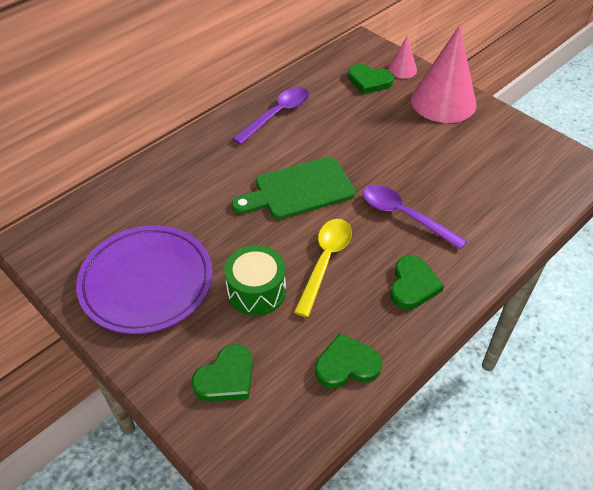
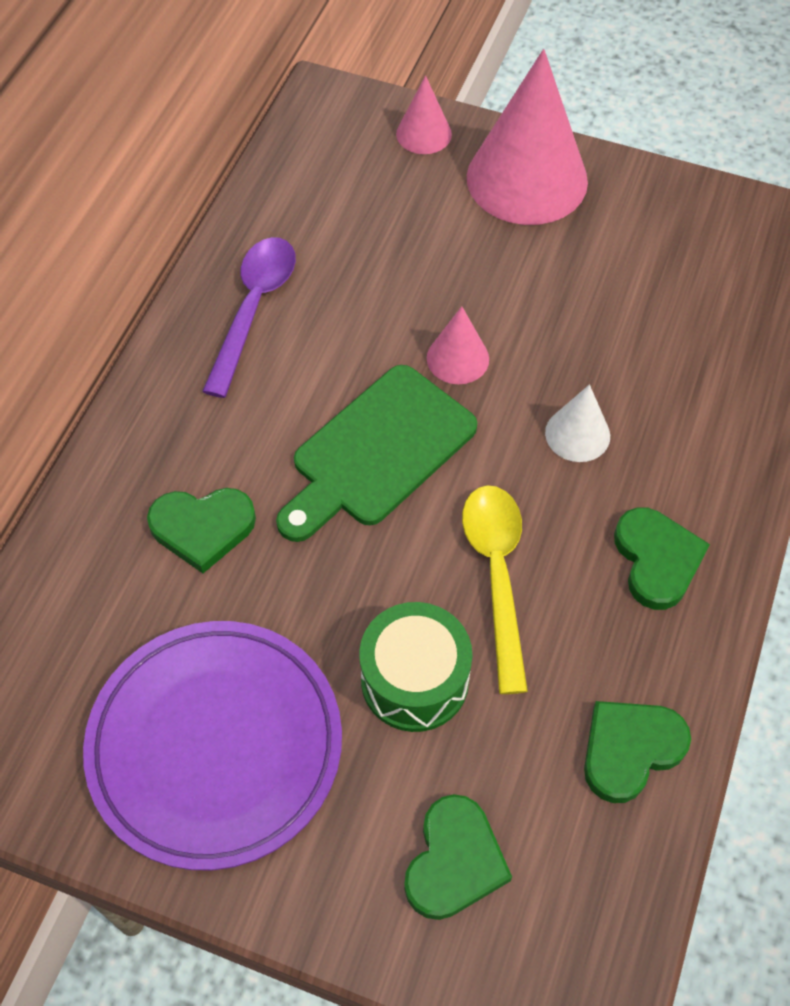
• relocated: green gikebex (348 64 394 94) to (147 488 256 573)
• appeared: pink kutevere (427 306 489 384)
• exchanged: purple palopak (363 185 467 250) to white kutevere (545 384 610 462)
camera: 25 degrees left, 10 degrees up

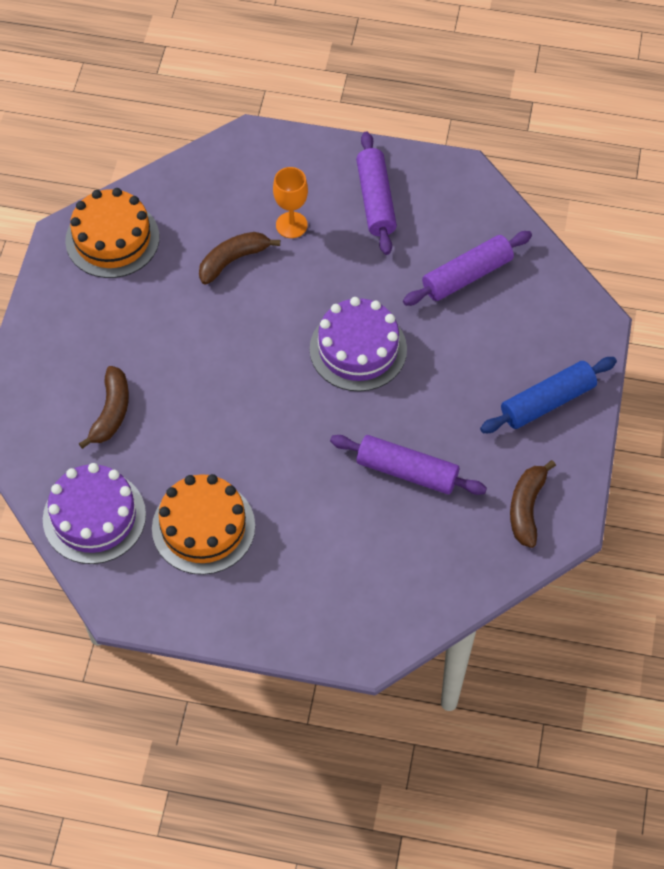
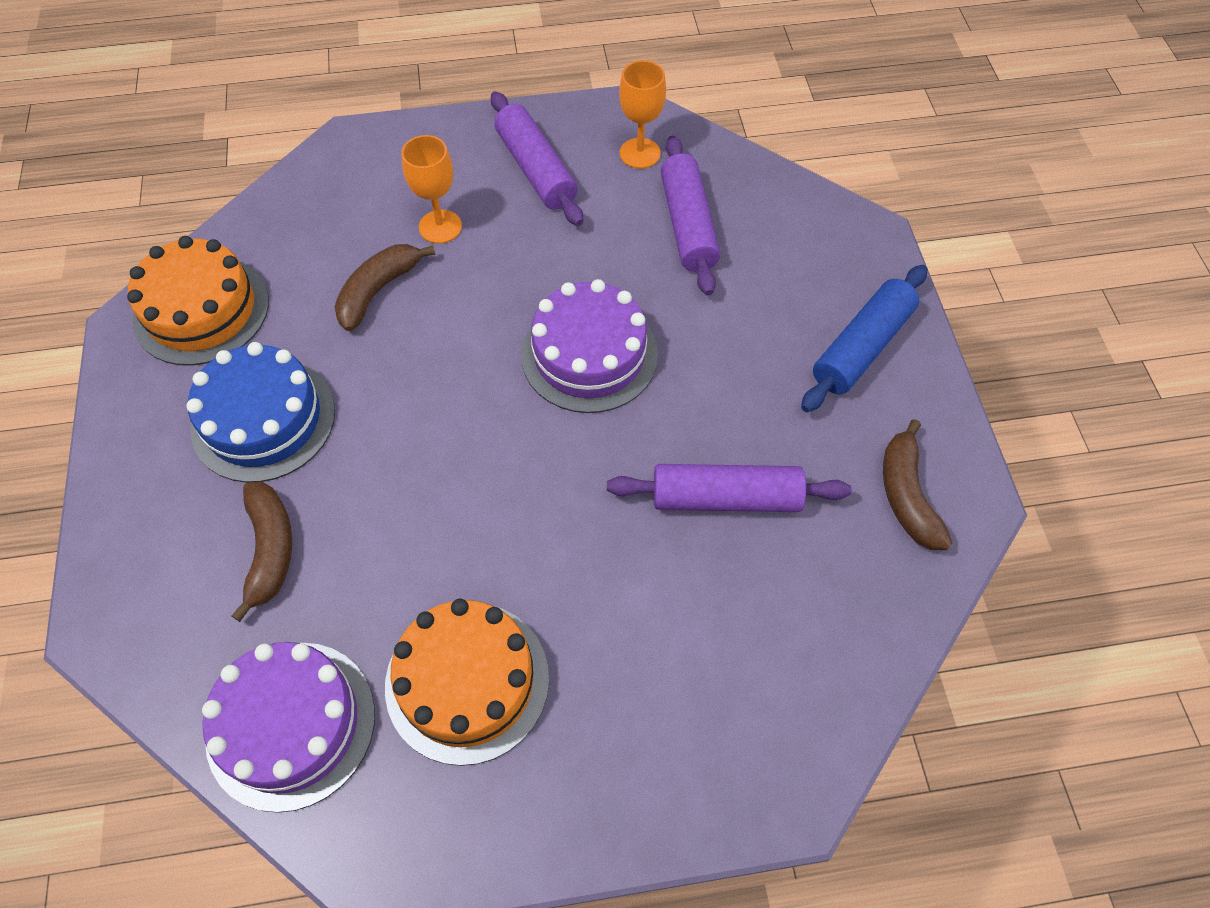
• appeared: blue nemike (186 342 335 483)
• appeared: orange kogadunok (619 60 666 169)
• spun: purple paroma (403 231 532 306) = (661 136 720 296) 45 degrees counterclockwise
camera: 20 degrees left, 0 degrees up

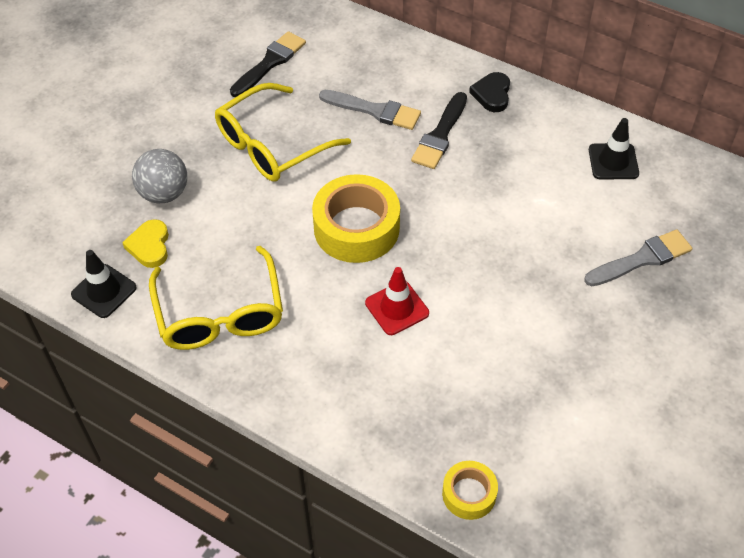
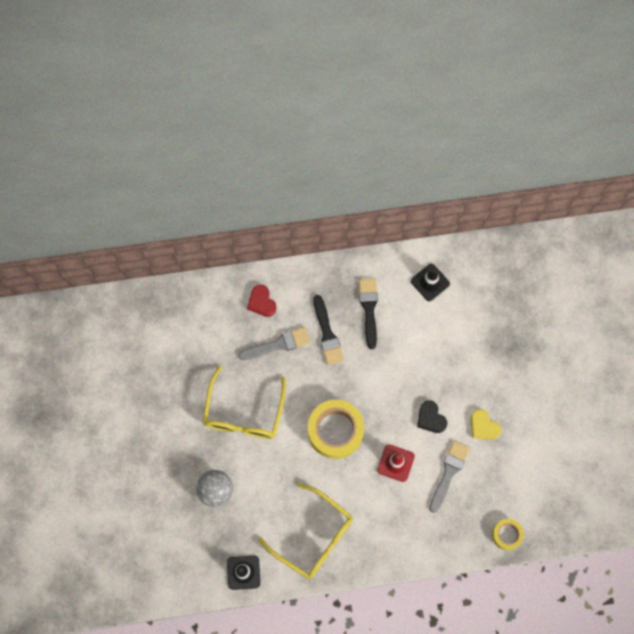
• appeared: red gikebex (247 285 277 317)
• relocated: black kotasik (230 31 306 97) to (359 278 378 349)
• relocated: black gikebex (469 72 510 112) to (417 400 447 433)
• relocated: grey kotasik (584 229 692 286) to (429 441 470 513)
• relocated: yellow gikebex (122 219 169 268) to (471 409 501 440)
camera: 40 degrees left, 20 degrees up

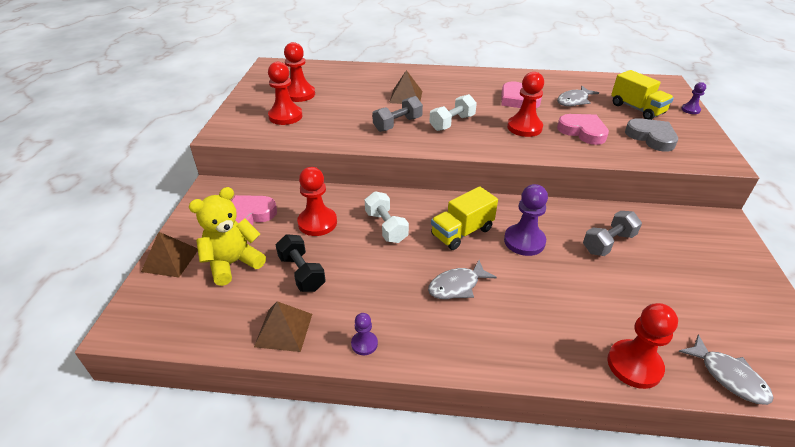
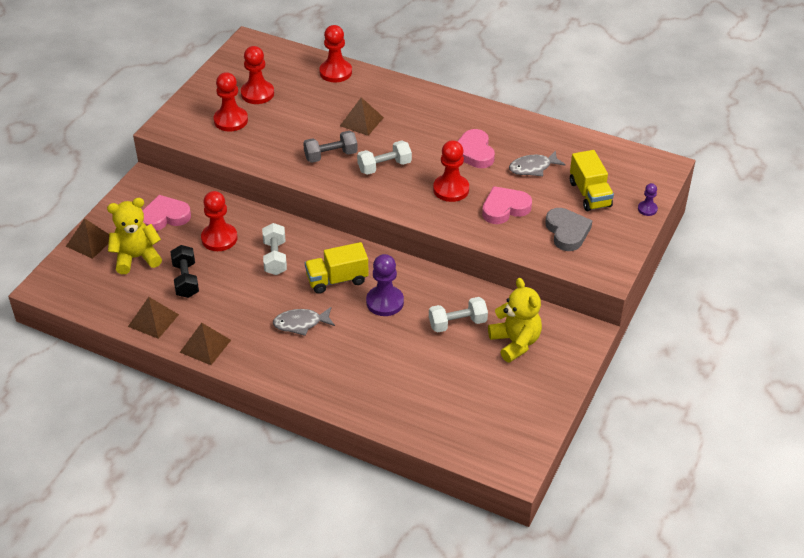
• exchanged: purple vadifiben (351 313 378 355) to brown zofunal (180 323 231 365)
• relocated: red vadifiben (607 303 678 389) to (319 25 352 82)
• colour: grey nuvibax (583 211 642 256) to white nuvibax (429 297 488 333)
• spun: pink gikebex (557 114 609 145) = (482 186 532 224) 90 degrees counterclockwise
• appeared: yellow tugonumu (488 278 542 363)
• missing: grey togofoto (679 335 774 405)
camera: 20 degrees right, 5 degrees up

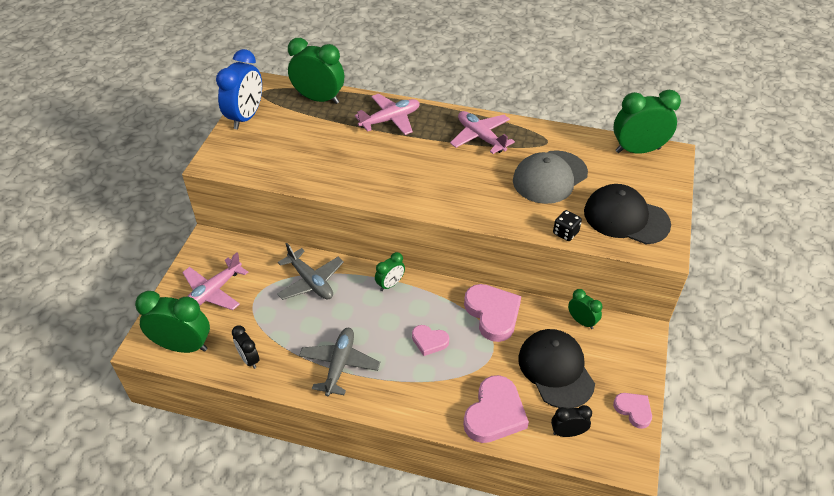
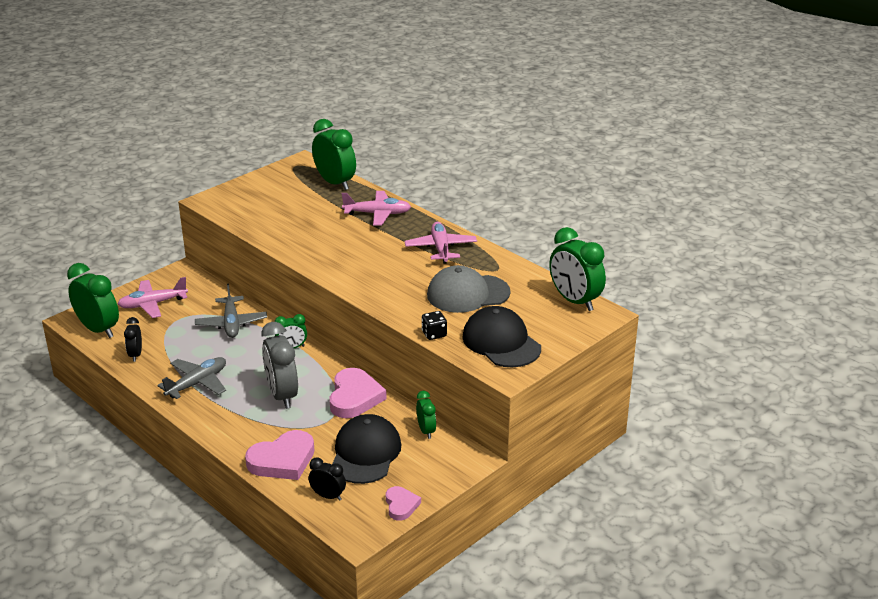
• exchanged: pink gikebex (412 325 449 356) to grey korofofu (261 322 298 409)
• spun: green korofofu (613 90 681 153) = (549 227 606 311) 150 degrees counterclockwise
• missing: blue korofofu (216 49 262 129)
camera: 30 degrees right, 15 degrees down

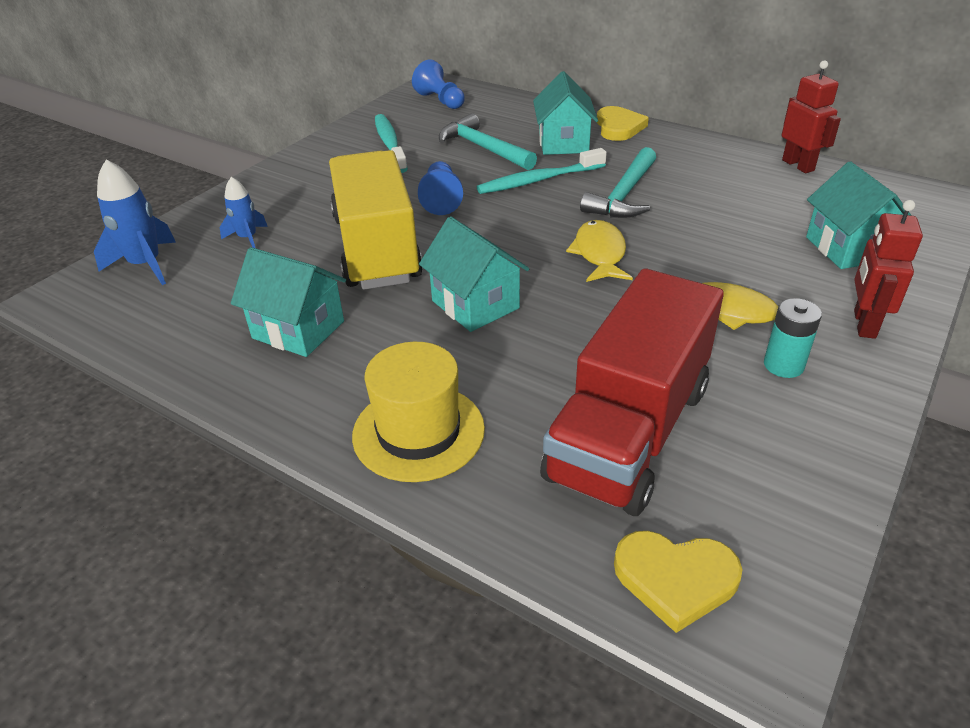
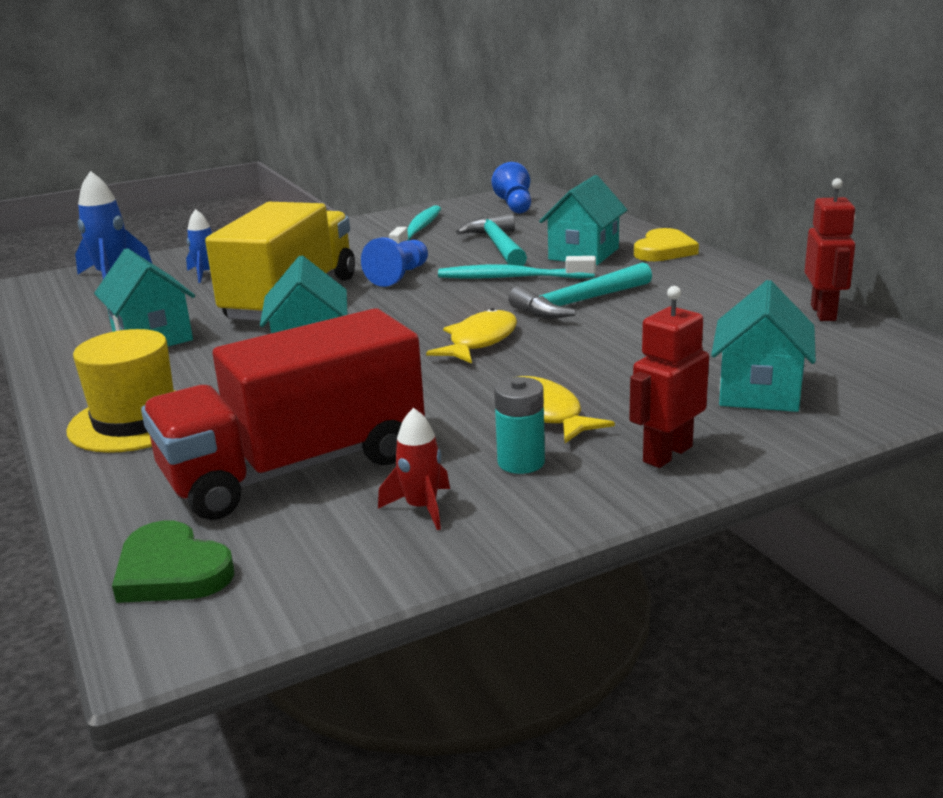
• colour: yellow gikebex (614 531 743 633) to green gikebex (112 520 234 603)
• appeared: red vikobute (378 408 450 530)
camera: 30 degrees right, 15 degrees down

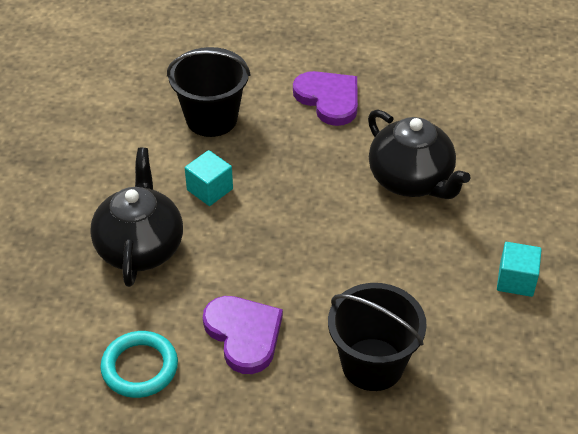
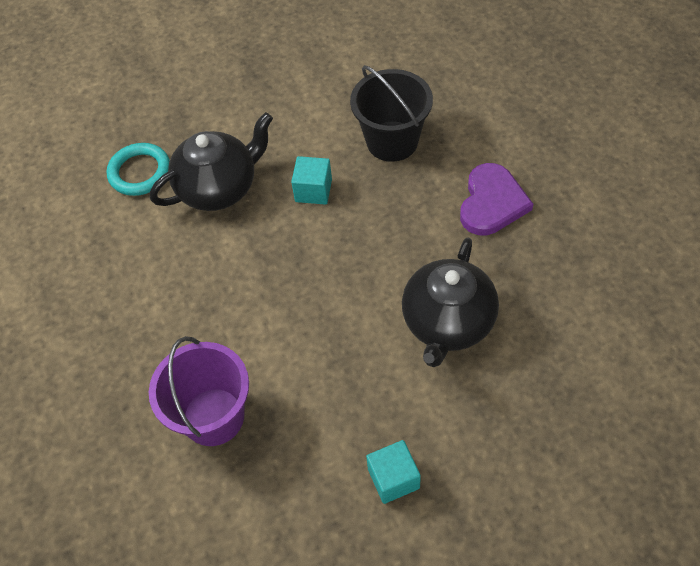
• relocated: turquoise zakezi (100 331 178 398) to (106 143 170 196)
• colour: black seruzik (328 283 427 391) to purple seruzik (149 336 249 446)
• missing: purple gikebex (203 296 283 374)
camera: 60 degrees right, 10 degrees up

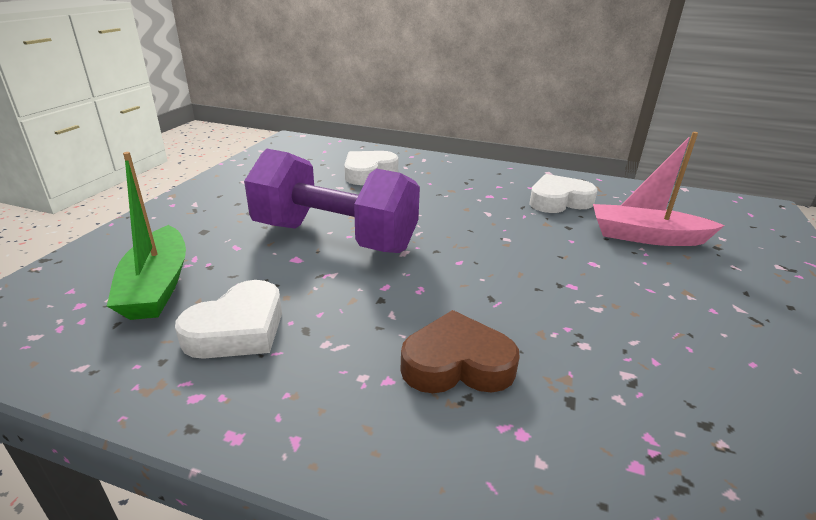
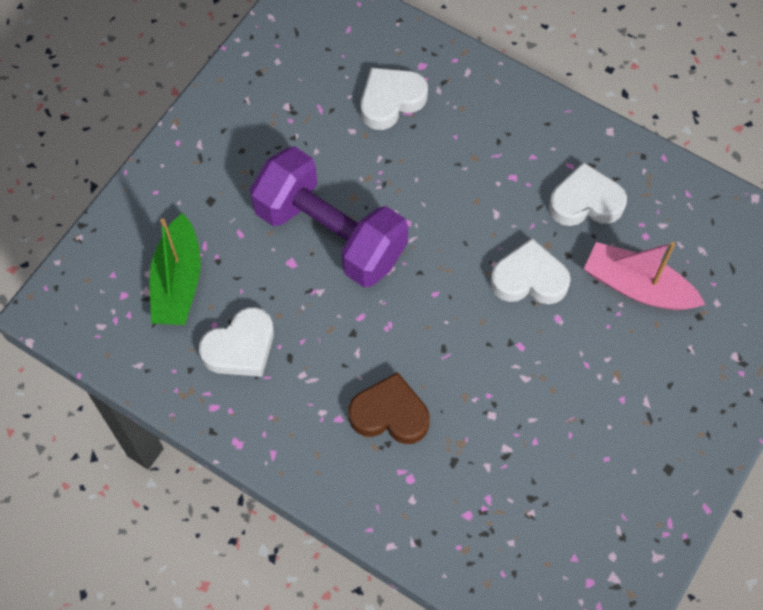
• appeared: white gikebex (490 238 571 304)
camera: 15 degrees right, 35 degrees up

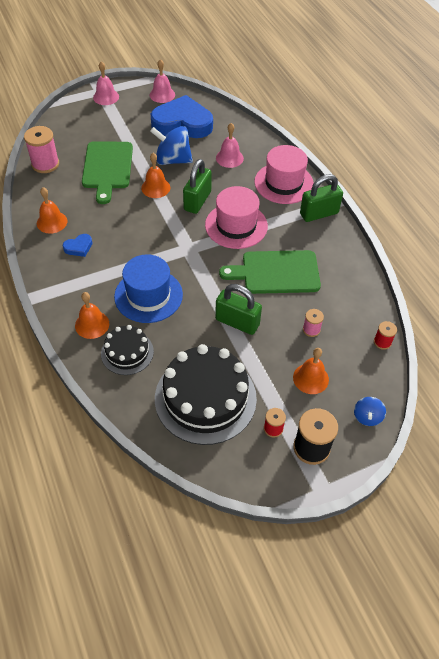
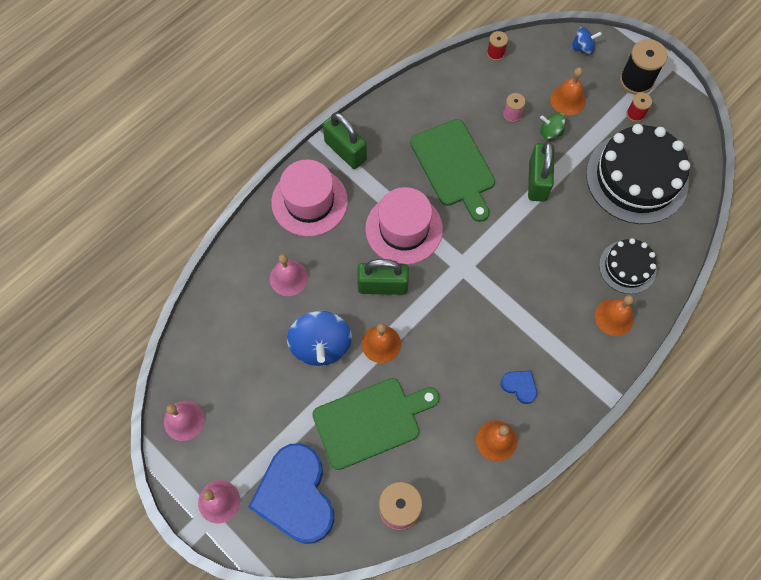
• relocated: blue gikebex (151 95 213 138) to (248 443 334 544)
• appeared: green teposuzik (540 112 565 139)
• missing: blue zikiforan (114 254 183 323)
camera: 110 degrees left, 15 degrees up

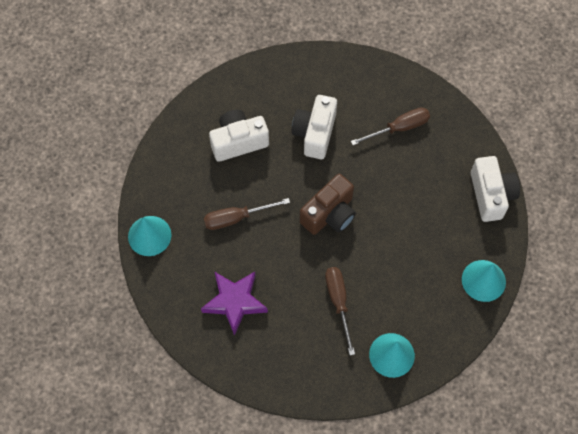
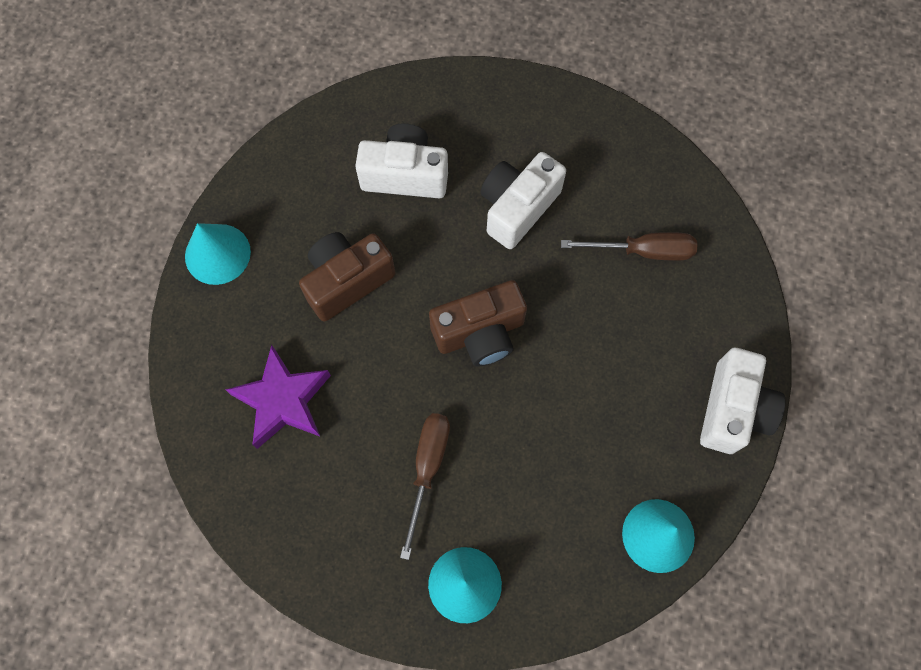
• exchanged: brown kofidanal (204 198 290 230) to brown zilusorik (299 232 396 322)
camera: 25 degrees right, 5 degrees up

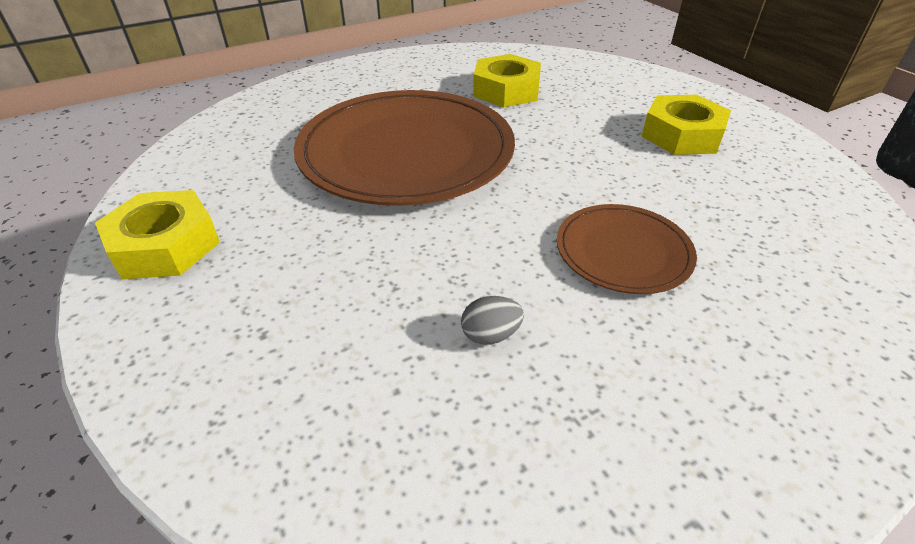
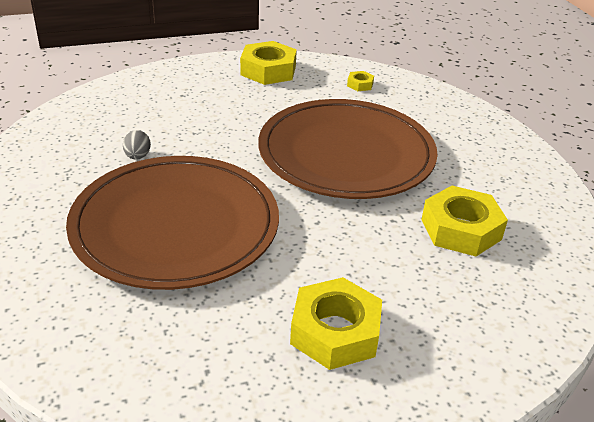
• size: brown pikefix (557 204 697 294) = (66 156 279 290) x2.00
• appeared: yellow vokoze (347 71 374 91)
camera: 100 degrees right, 5 degrees down

